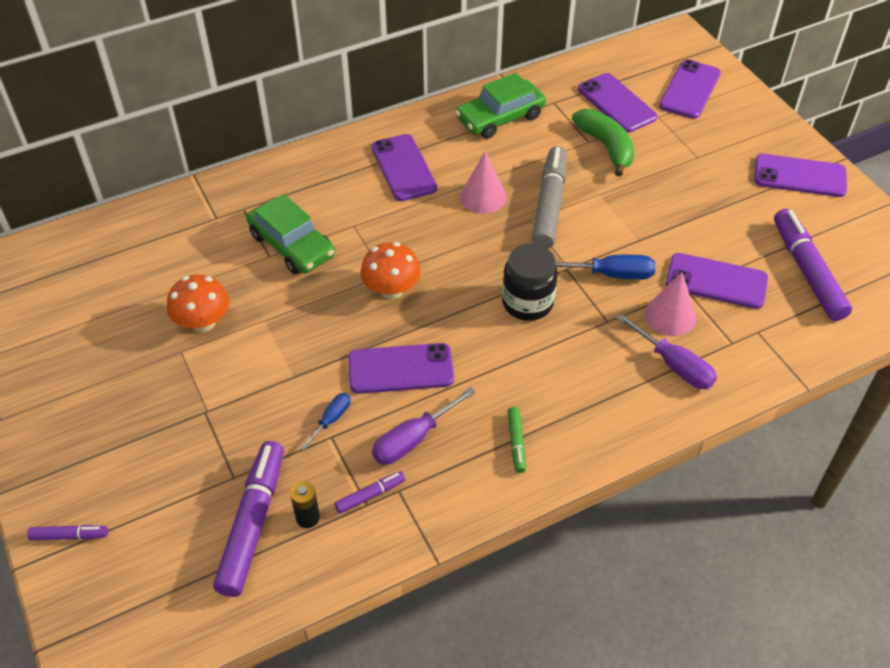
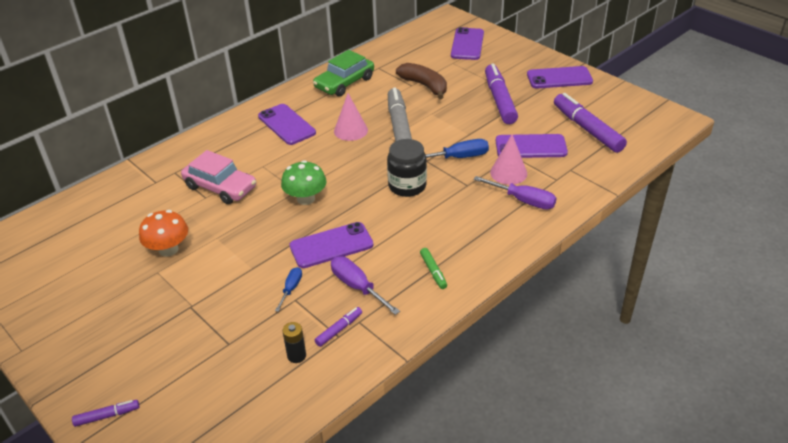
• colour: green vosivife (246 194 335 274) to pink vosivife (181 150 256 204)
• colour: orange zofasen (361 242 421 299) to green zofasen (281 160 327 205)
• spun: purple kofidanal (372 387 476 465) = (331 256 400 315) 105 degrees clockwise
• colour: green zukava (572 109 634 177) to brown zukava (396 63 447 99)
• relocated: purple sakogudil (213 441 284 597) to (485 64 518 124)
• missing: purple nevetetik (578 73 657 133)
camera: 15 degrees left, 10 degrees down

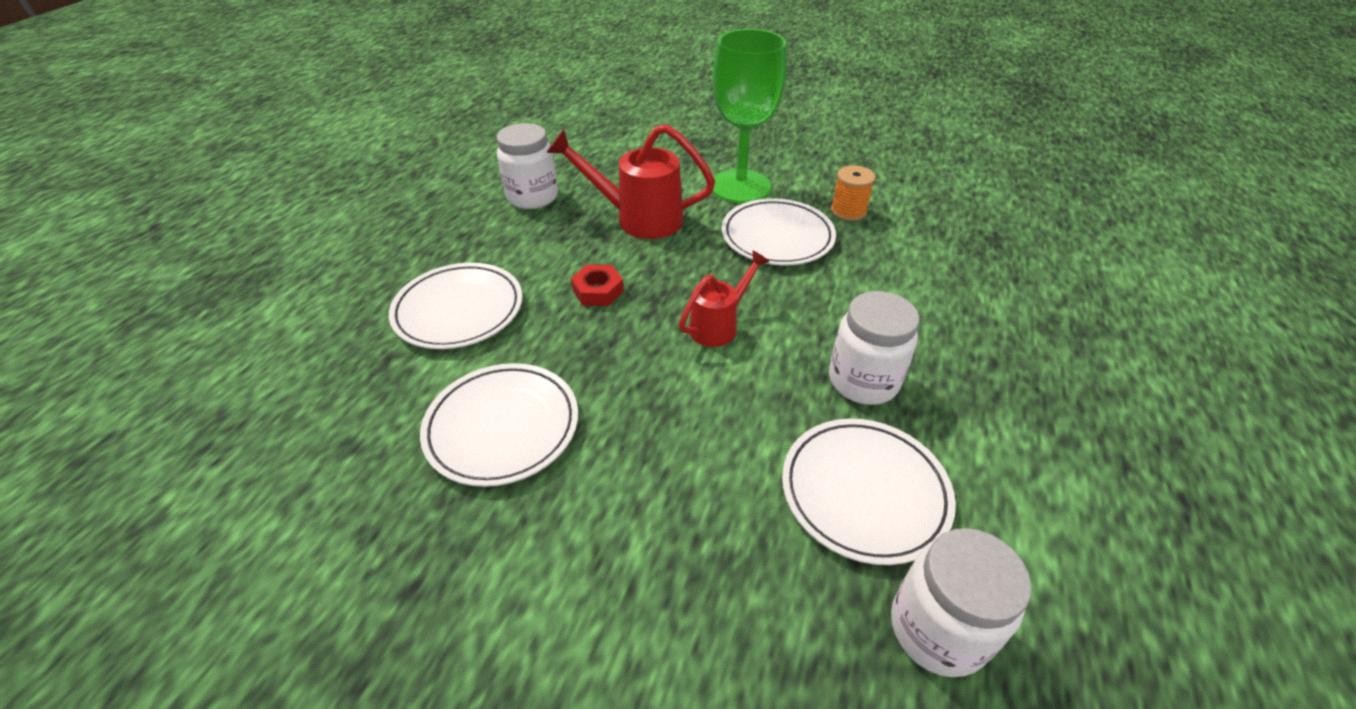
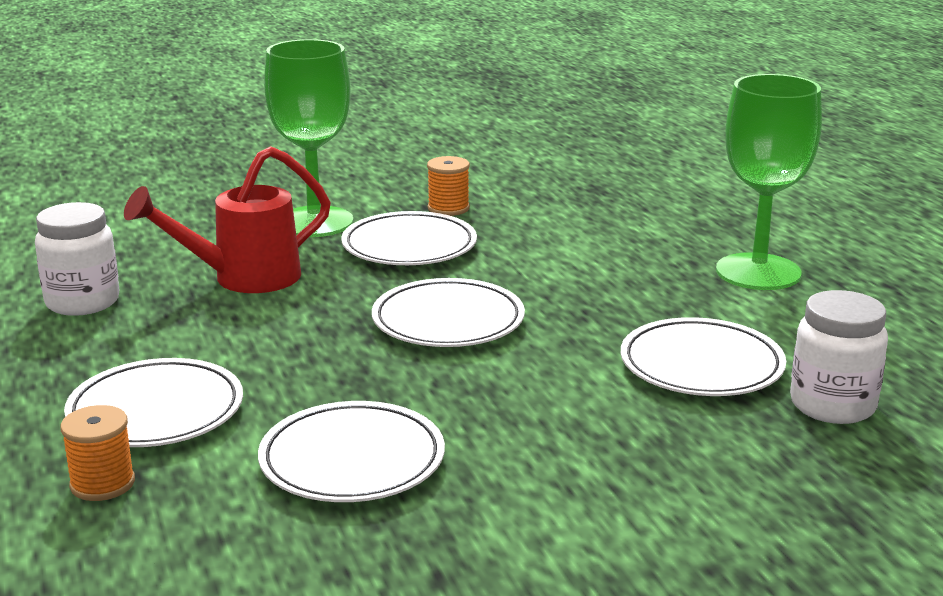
• appeared: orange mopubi (60 405 135 501)
• exchanged: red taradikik (679 251 770 347) to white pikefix (372 278 525 347)
• appeared: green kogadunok (716 74 822 290)
• missing: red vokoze (571 264 624 306)
• missing: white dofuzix (829 291 920 405)
camera: 40 degrees left, 20 degrees down

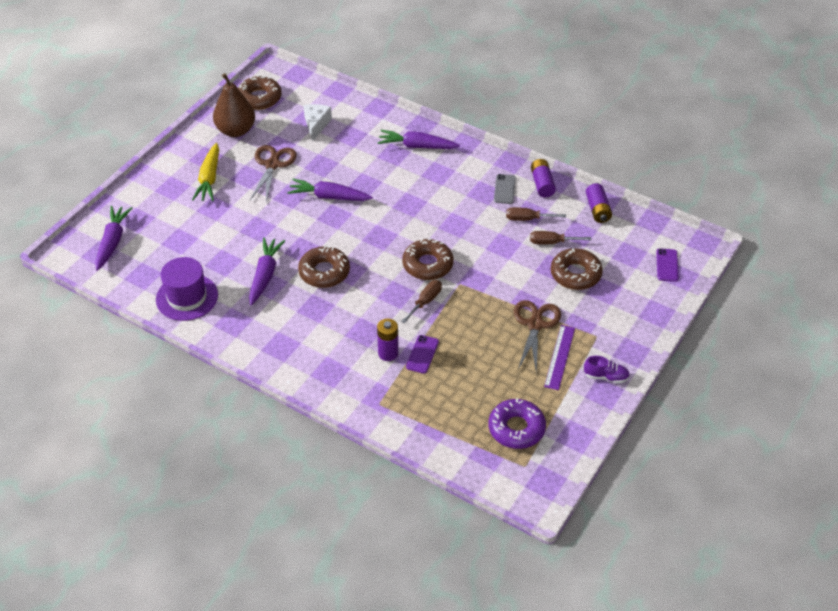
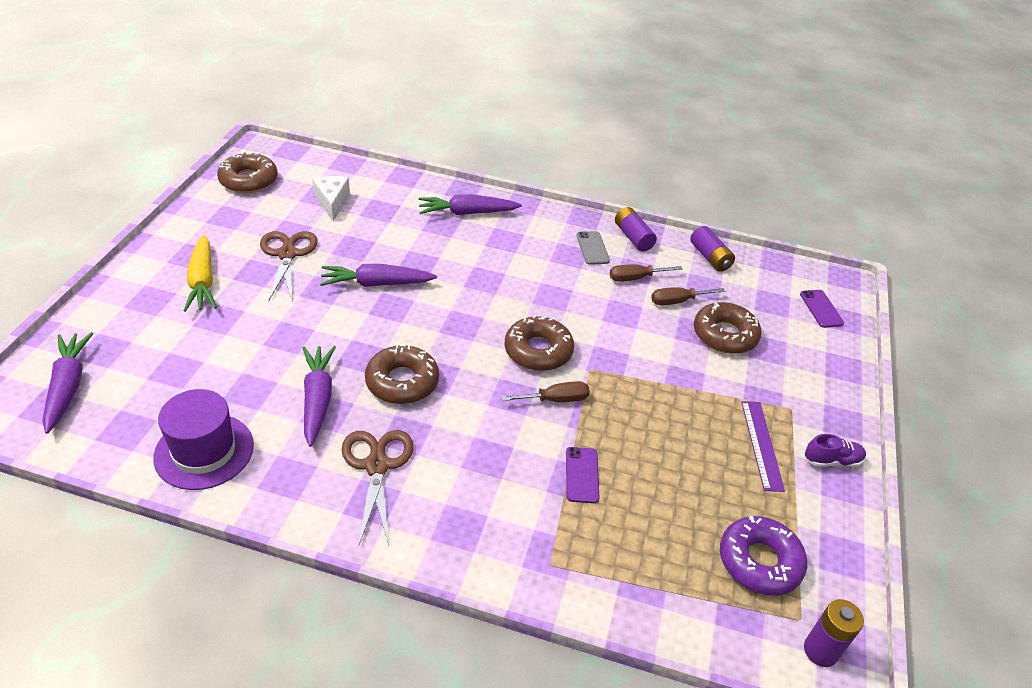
• relocated: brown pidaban (514 300 561 373) to (342 430 414 545)
• spun: brown kofidanal (401 280 442 323) = (501 381 590 402) 60 degrees clockwise
• relocated: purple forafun (377 318 399 361) to (804 599 864 667)
• missing: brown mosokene (213 73 255 137)
camera: 20 degrees left, 5 degrees down

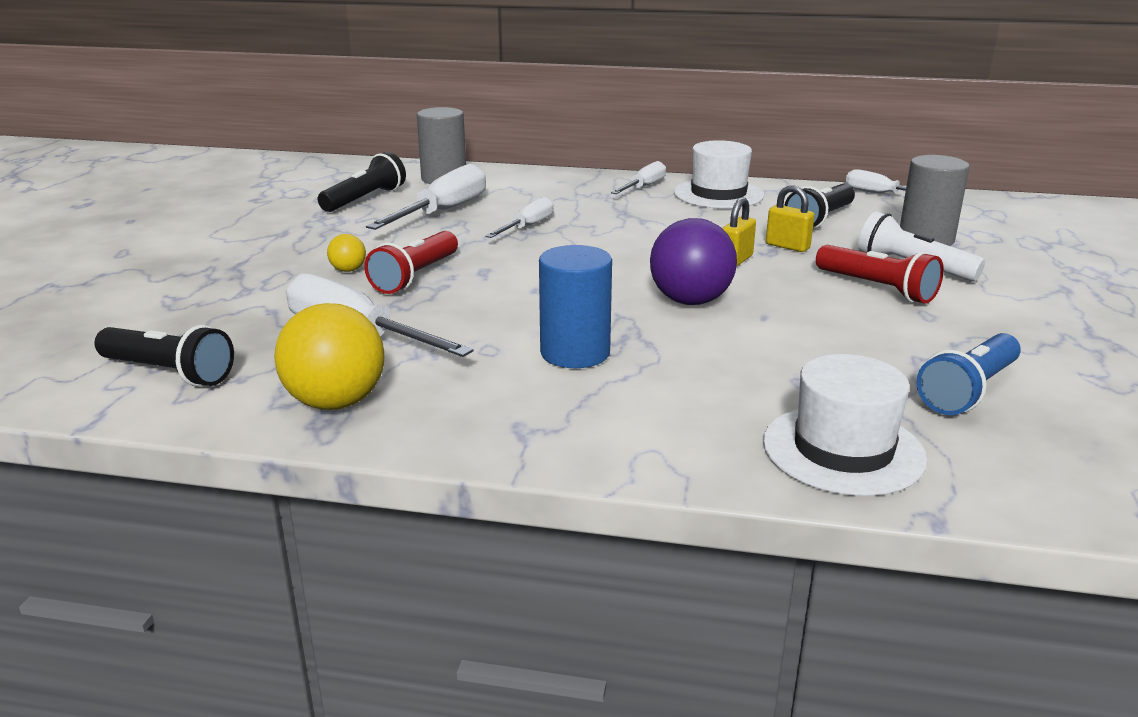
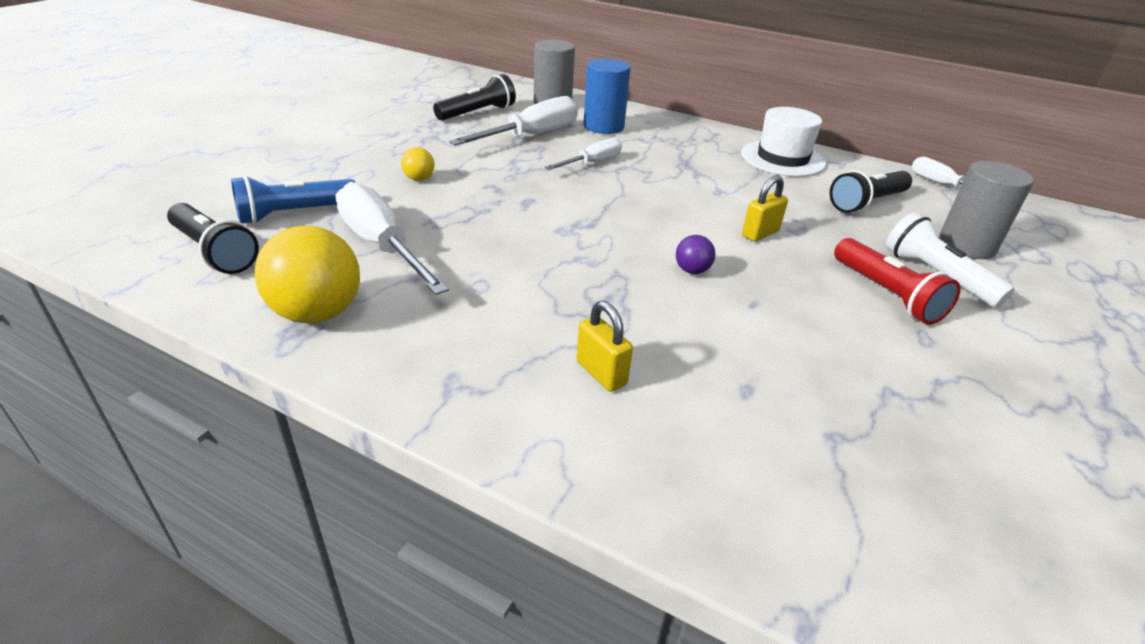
• relocated: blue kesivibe (916 333 1021 415) to (231 176 356 224)
• relocated: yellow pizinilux (766 185 815 252) to (576 301 633 392)
• relocated: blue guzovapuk (539 245 612 368) to (583 59 631 134)
• size: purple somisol (650 218 737 305) = (676 235 715 274) x0.48
• missing: red kesivibe (364 231 458 294)
• missing: white kofidanal (611 161 666 194)
• missing: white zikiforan (763 354 928 496)
camera: 15 degrees right, 10 degrees up

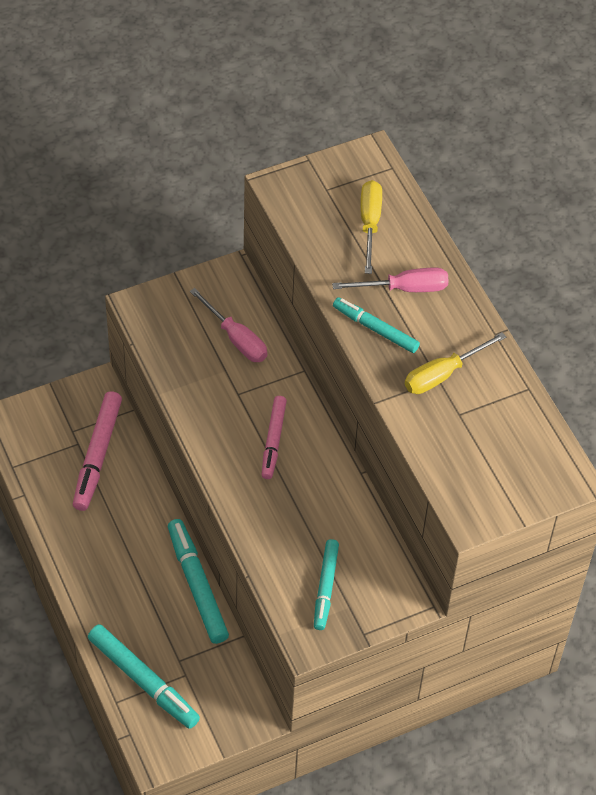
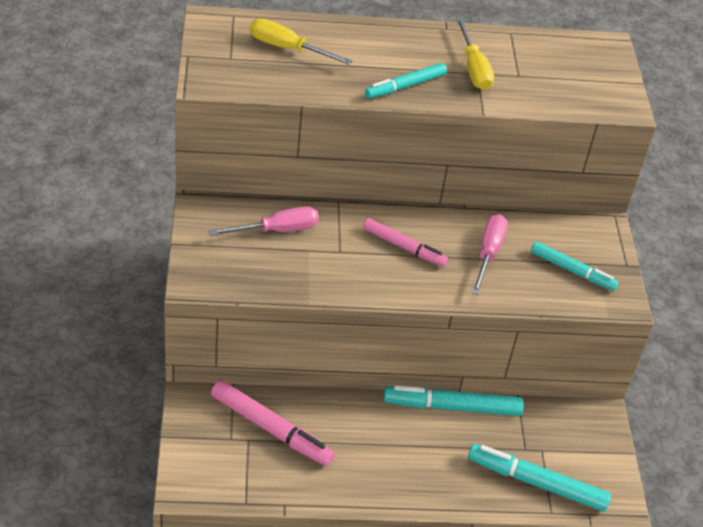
• spun: turquoise sakogudil (88 624 200 729) = (468 444 611 511) 135 degrees counterclockwise
• relocated: pink kofidanal (332 267 449 292) to (472 214 508 295)
camera: 70 degrees left, 10 degrees down

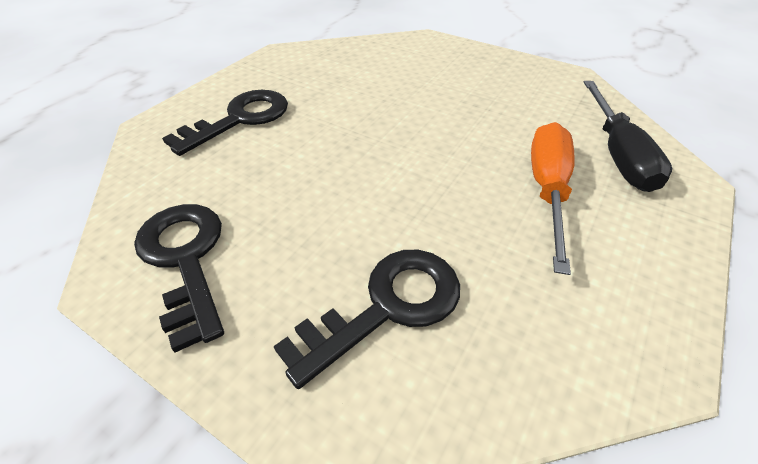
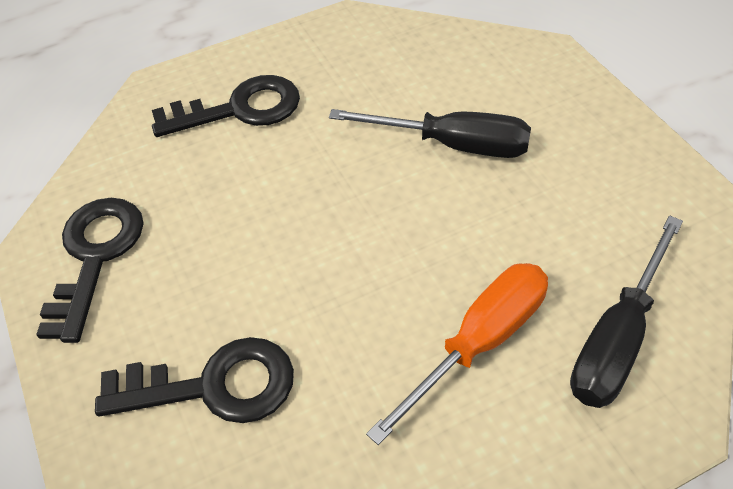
• appeared: black kofidanal (329 109 531 158)
camera: 35 degrees right, 5 degrees up

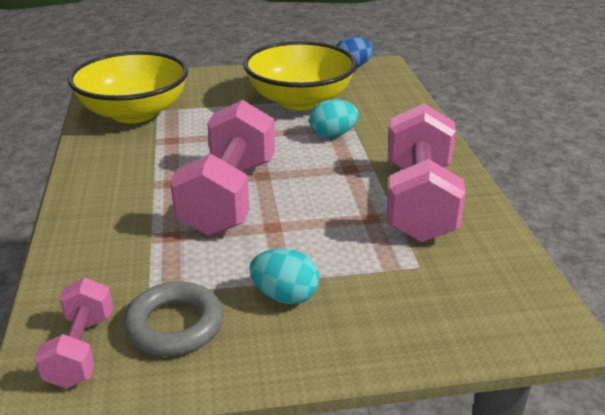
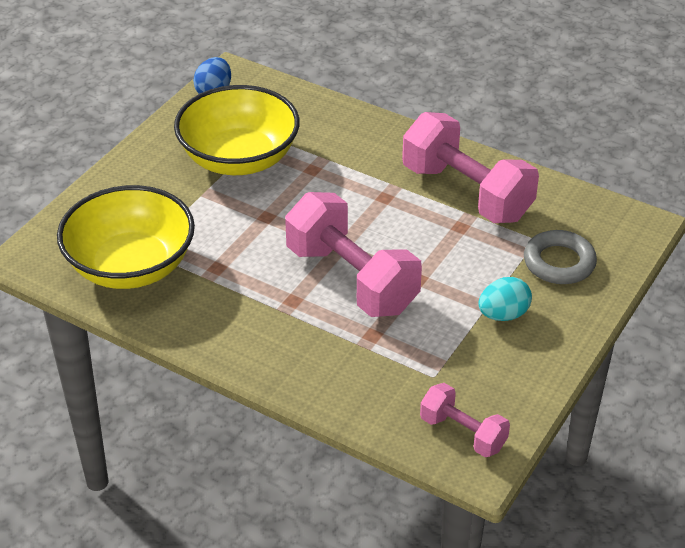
• relocated: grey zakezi (123 281 223 356) to (524 230 597 284)
• missing: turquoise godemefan (309 99 359 138)
camera: 50 degrees left, 10 degrees up

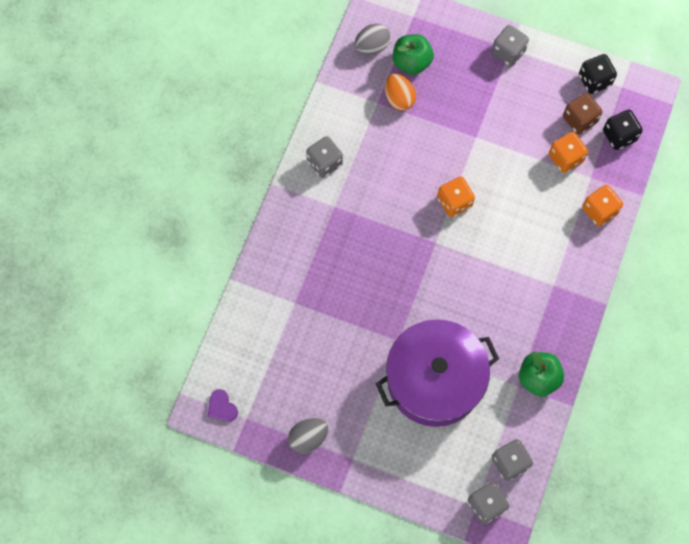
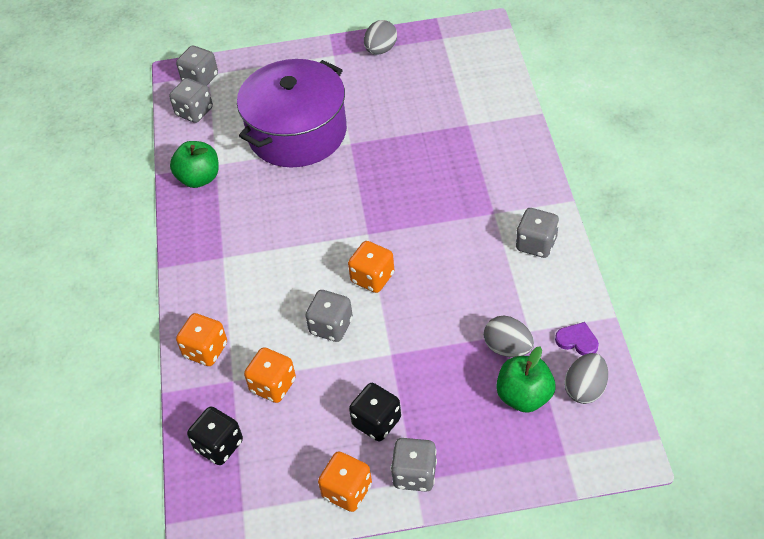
• appeared: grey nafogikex (305 290 353 342)
• appeared: orange nafogikex (318 451 372 512)
• relocated: black nafogikex (579 54 617 94) to (349 383 401 441)
• colour: orange godemefan (385 74 416 111) to grey godemefan (484 316 534 357)
• relocated: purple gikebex (208 389 238 422) to (555 322 599 356)
• missing: brown nafogikex (563 93 602 134)
camera: 155 degrees right, 20 degrees down

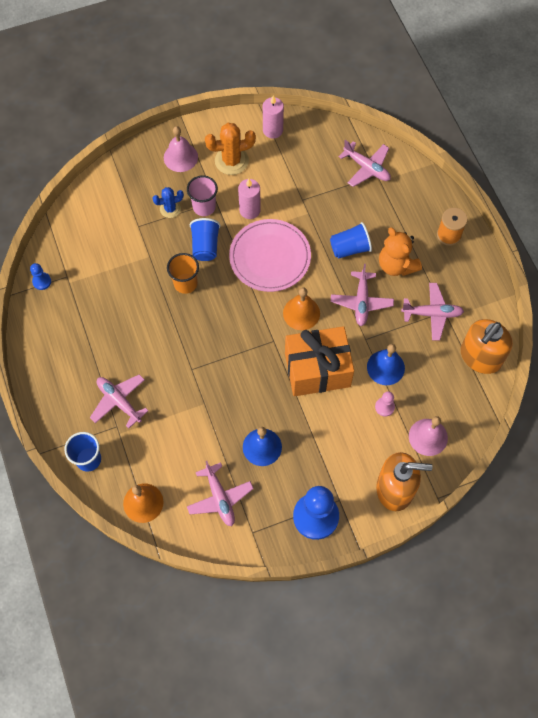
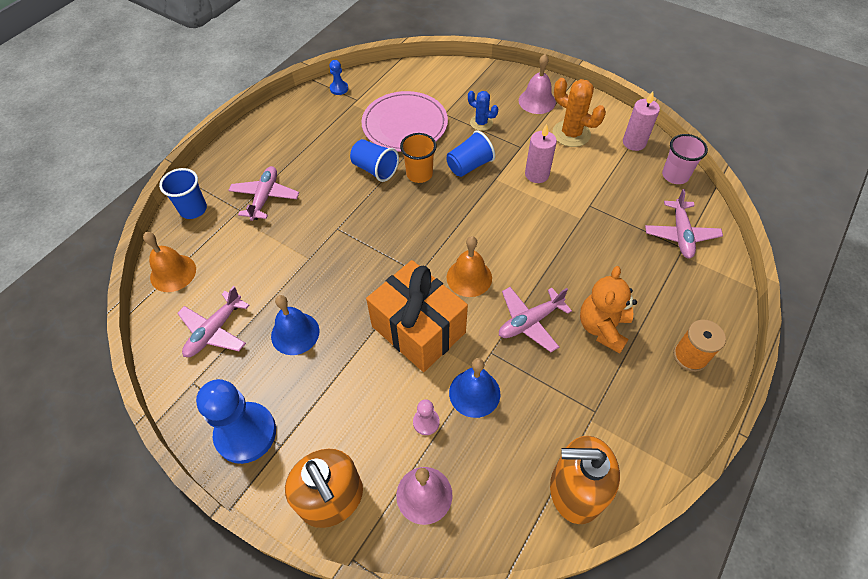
• relocated: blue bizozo (330 222 372 259) to (350 139 399 182)
• relocated: pink pikefix (229 219 311 292) to (361 91 448 152)
• relocated: pink bizozo (187 175 218 216) to (662 134 708 184)
• missing: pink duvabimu (401 283 464 341)
camera: 55 degrees right, 10 degrees down

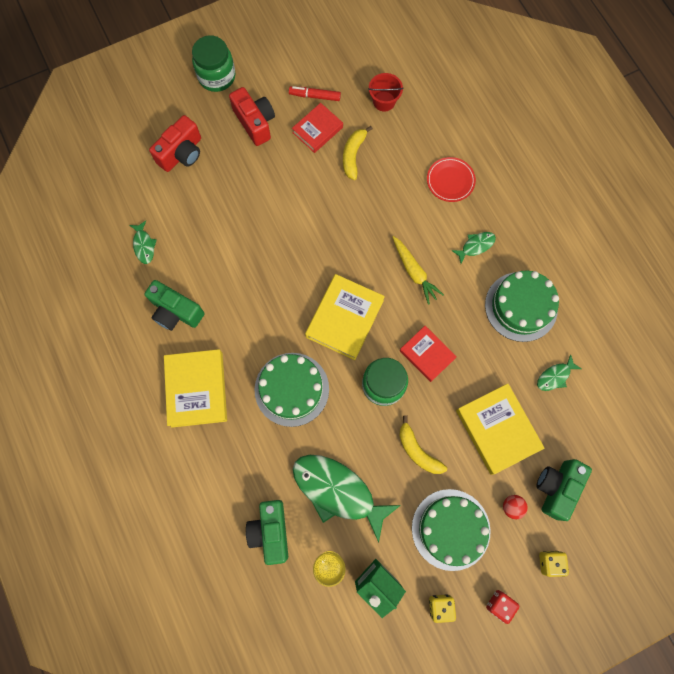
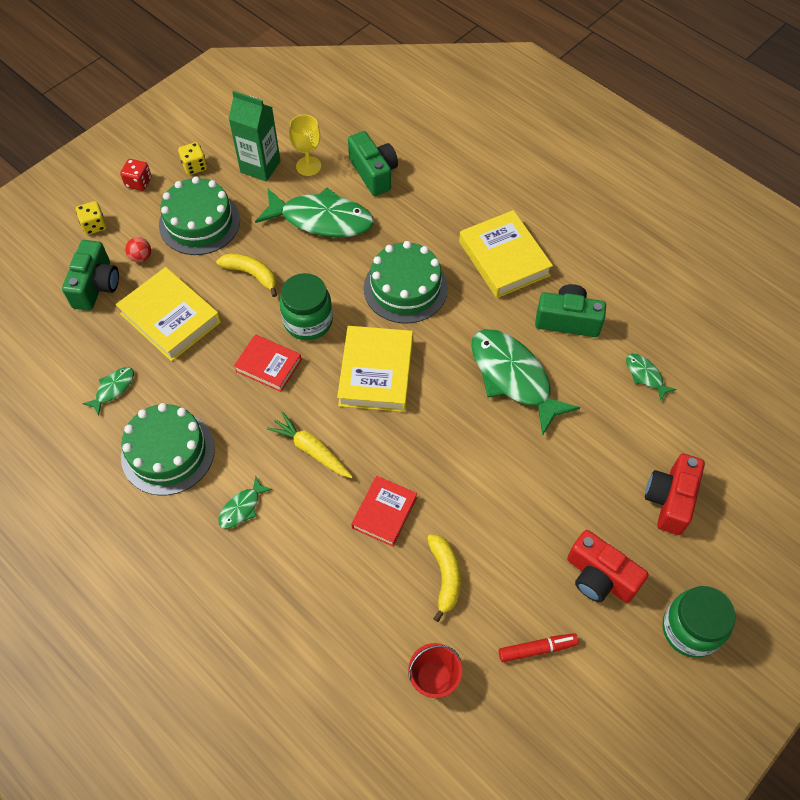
• relocated: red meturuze (292 103 343 153) to (351 476 417 547)
• appeared: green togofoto (471 329 580 436)
• missing: red pikefix (427 157 476 202)
camera: 160 degrees right, 15 degrees down

